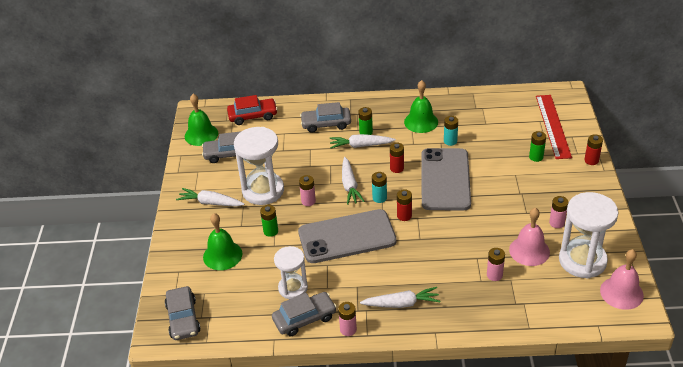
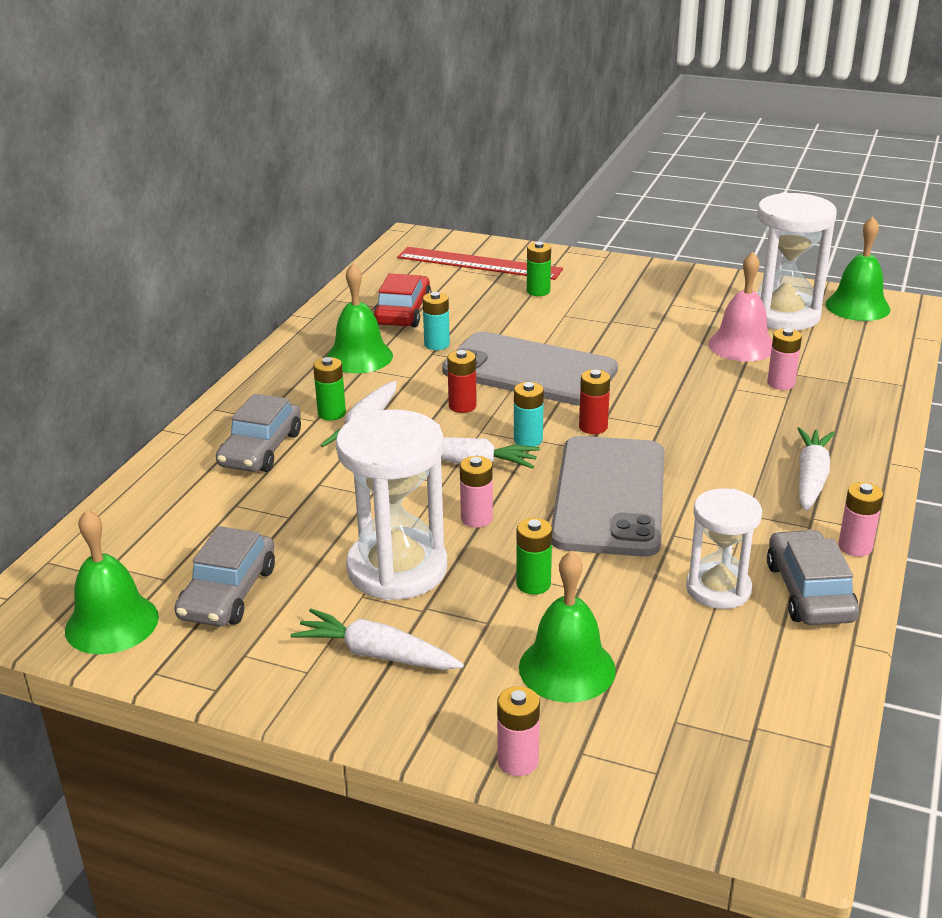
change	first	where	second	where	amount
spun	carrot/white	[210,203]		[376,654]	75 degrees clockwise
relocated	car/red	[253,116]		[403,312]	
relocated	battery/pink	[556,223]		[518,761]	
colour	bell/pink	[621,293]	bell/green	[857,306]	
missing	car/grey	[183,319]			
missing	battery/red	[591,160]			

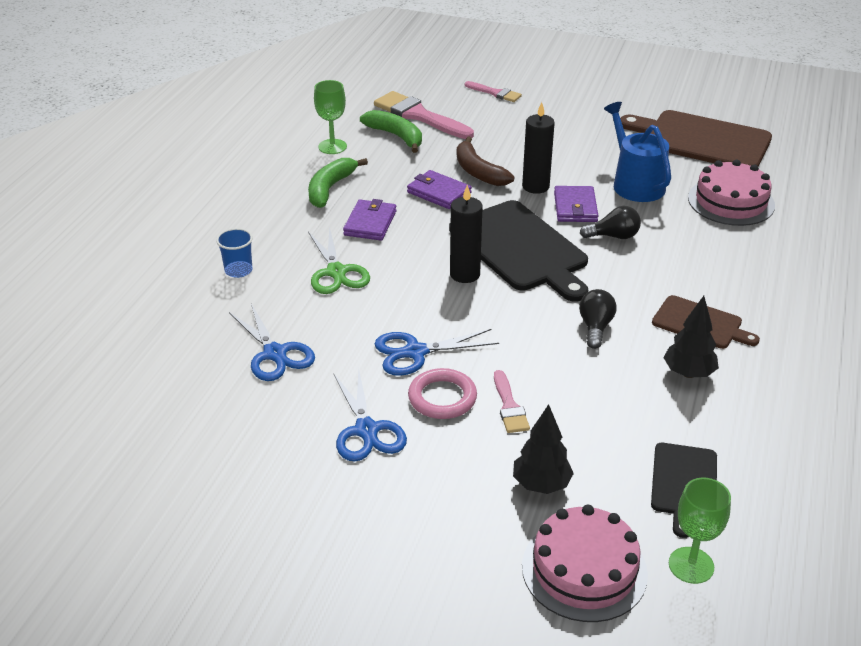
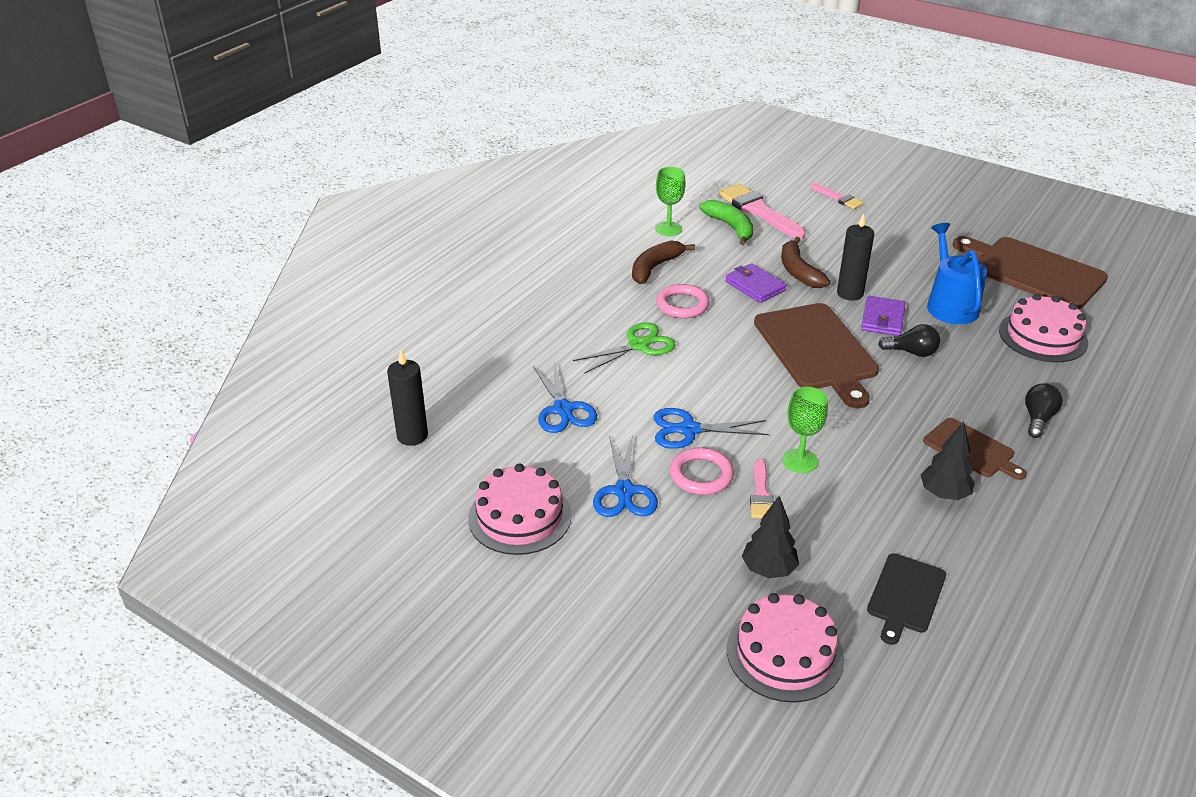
change	first	where	second	where	amount
relocated	candle/black	[465,274]		[412,436]	
appeared			cake/pink	[520,516]	
spun	scissors/green	[336,272]		[638,345]	120 degrees counterclockwise
colour	banana/green	[330,188]	banana/brown	[655,267]	
exchanged	wallet/purple	[370,223]	ring/pink	[682,305]	
colour	cutting board/black	[521,249]	cutting board/brown	[817,350]	
relocated	goblet/green	[691,565]		[800,461]	
relocated	light bulb/black	[595,327]		[1038,419]	
missing	cup/blue	[238,270]			

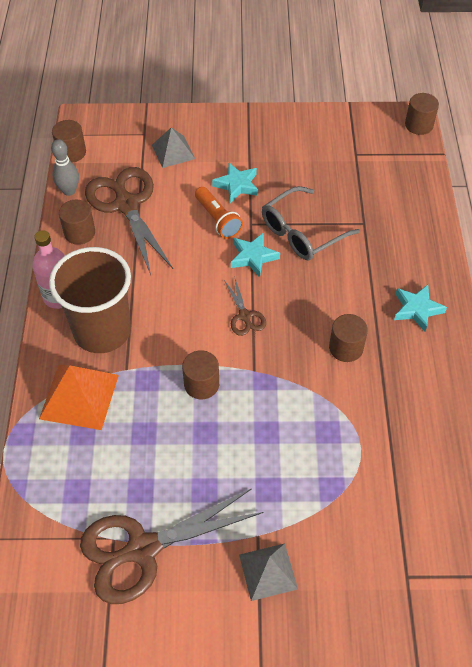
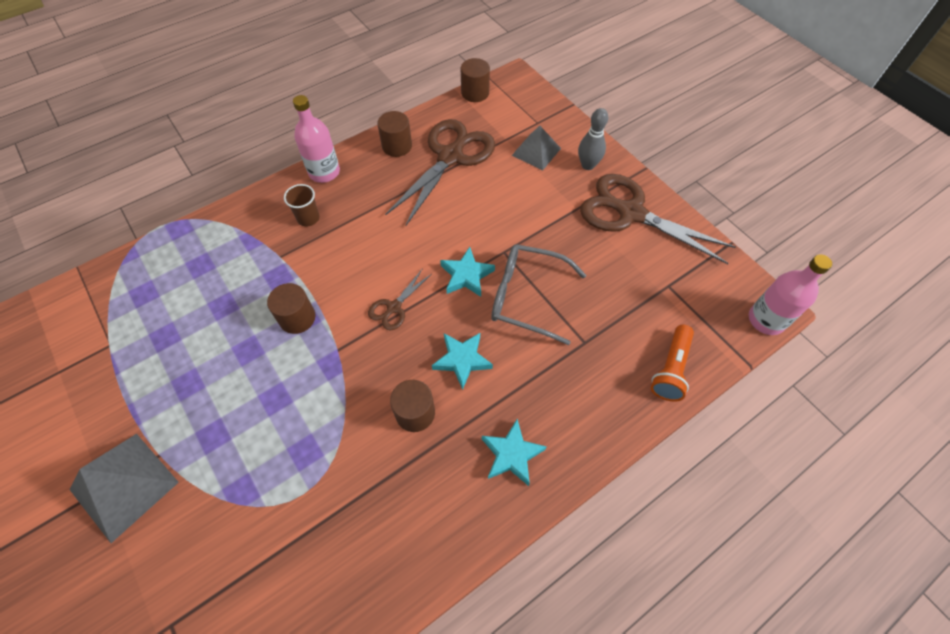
change	first	where	second	where	amount
size	pyramid/grey	[268,571]		[124,485]	x1.50
size	cup/brown	[102,331]		[308,218]	x0.41
relocated	star/turquoise	[237,185]		[462,360]	
relocated	bowling pin/grey	[69,191]		[587,165]	
relocated	scissors/brown	[143,549]		[631,213]	
relocated	flashlight/orange	[218,220]		[670,369]	
exchanged	cylinder/brown	[419,125]	bottle/pink	[766,320]	
missing	pyramid/orange	[79,396]			

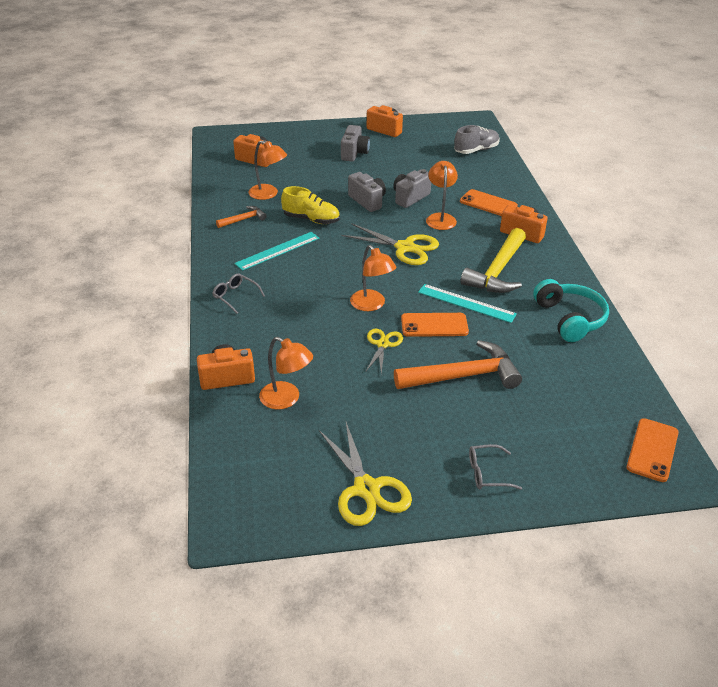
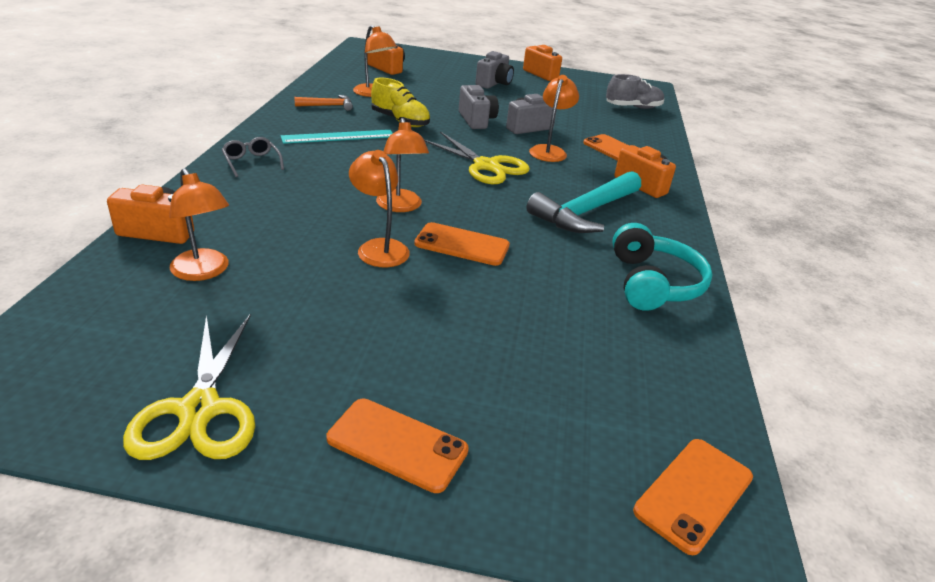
change	first	where	second	where	amount
exchanged	glasses/grey	[488,473]	phone/orange	[397,445]	
exchanged	scissors/yellow	[382,344]	lamp/orange	[379,247]	
colour	hammer/yellow	[497,271]	hammer/turquoise	[585,212]	
missing	hammer/orange	[463,376]			
missing	ruler/turquoise	[466,303]			

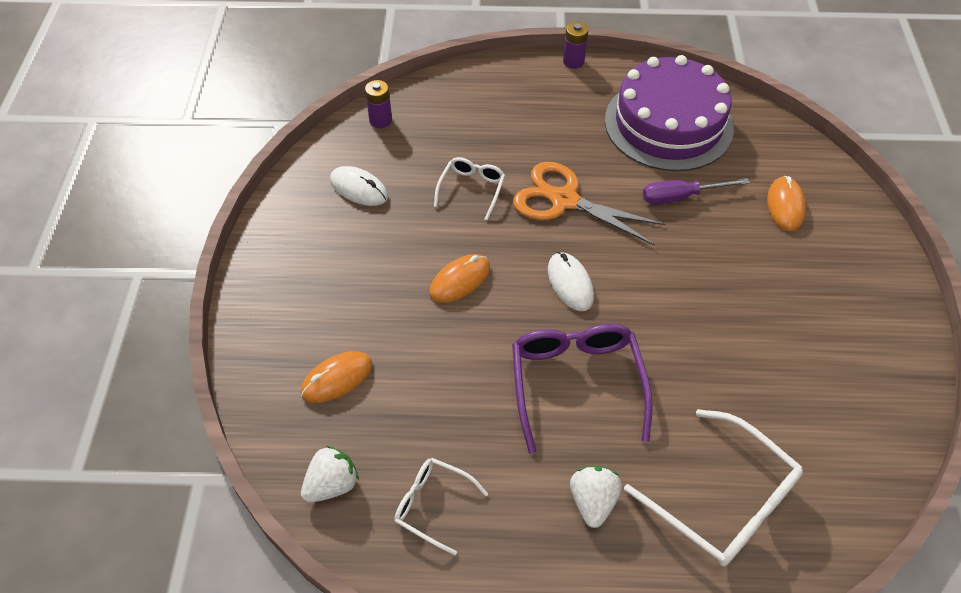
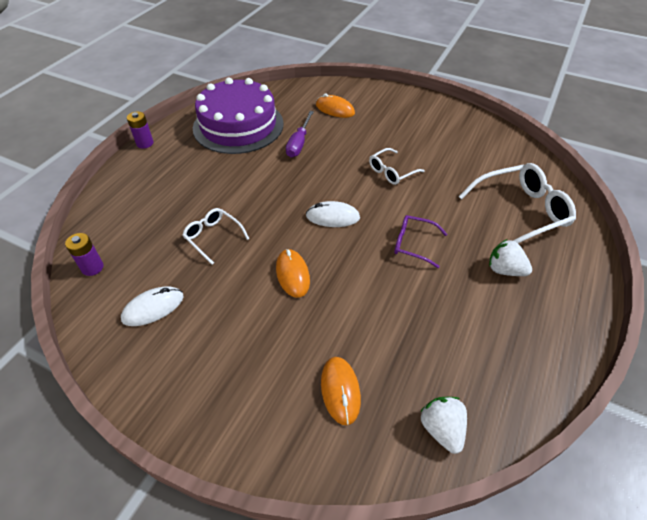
change	first	where	second	where	amount
relocated	glasses/white	[432,505]		[391,172]	
size	glasses/purple	[576,383]		[413,244]	x0.56
missing	scissors/orange	[564,200]			

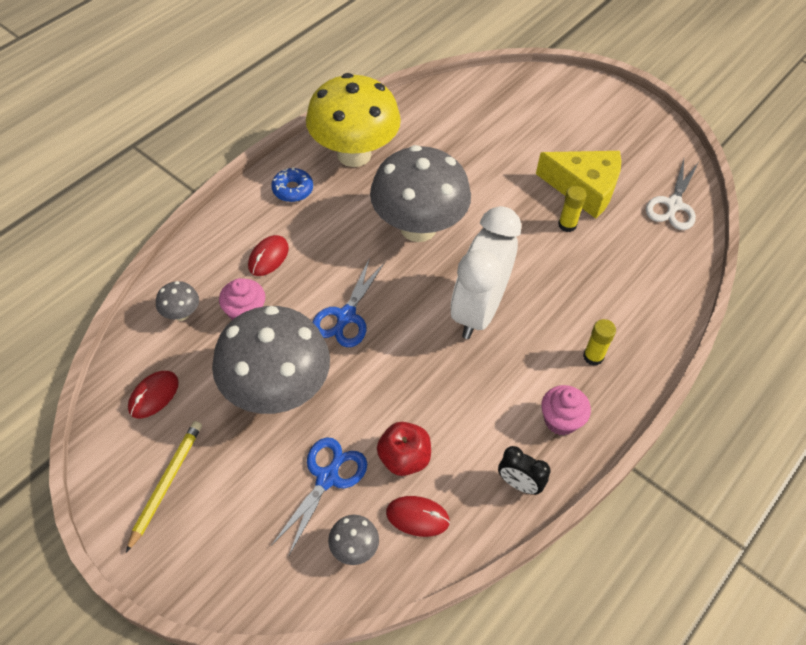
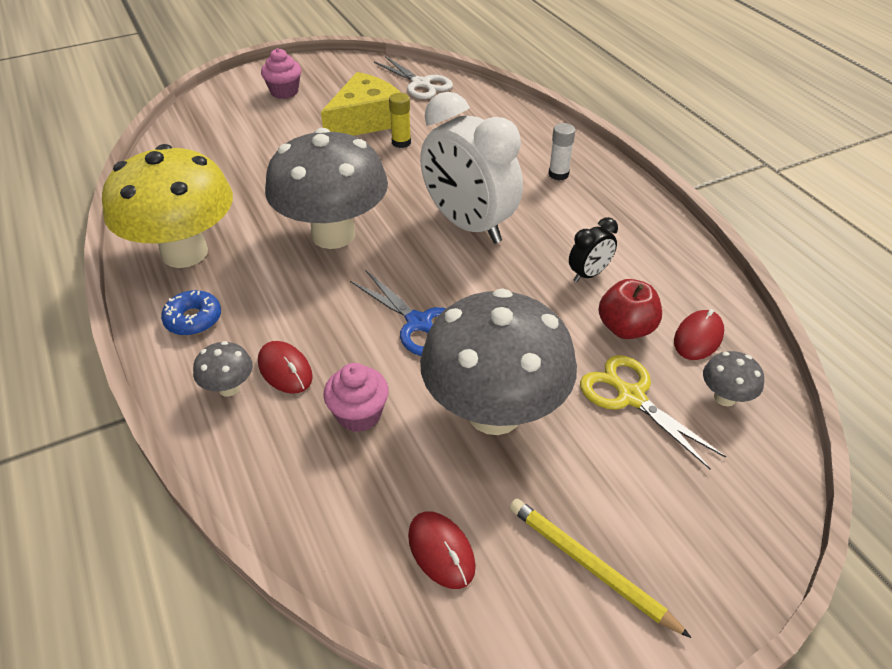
change	first	where	second	where	amount
relocated	mushroom/grey	[181,314]		[229,388]	
relocated	cupcake/pink	[560,420]		[284,92]	
colour	glue stick/yellow	[593,356]	glue stick/white	[558,174]	
relocated	clock/black	[519,484]		[589,274]	
colour	scissors/blue	[327,478]	scissors/yellow	[631,397]	

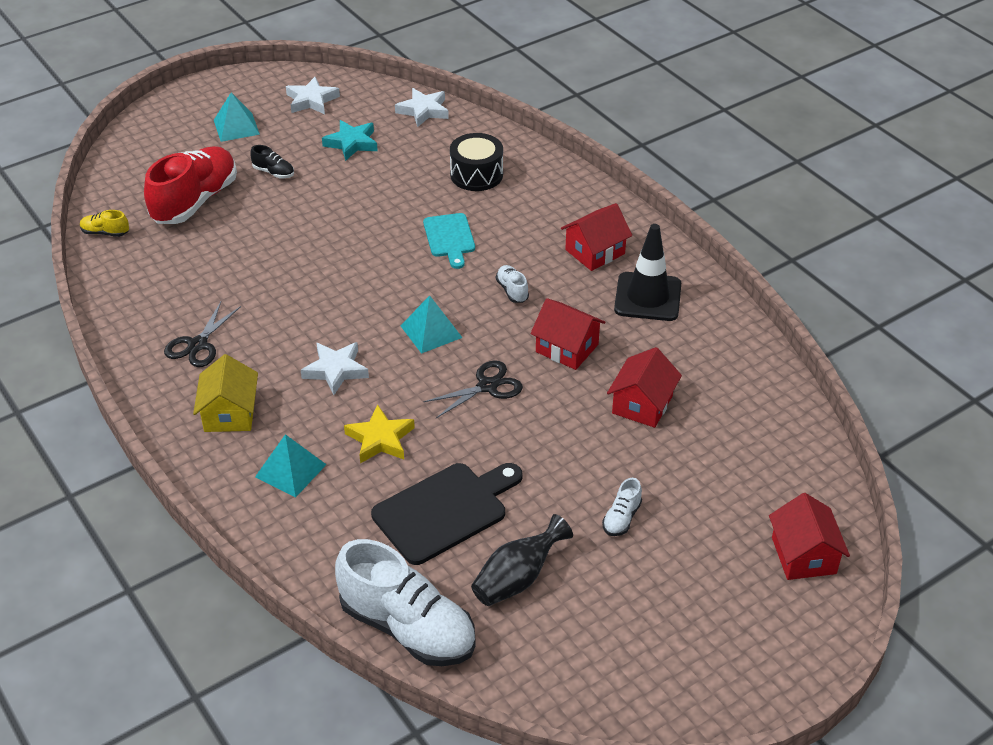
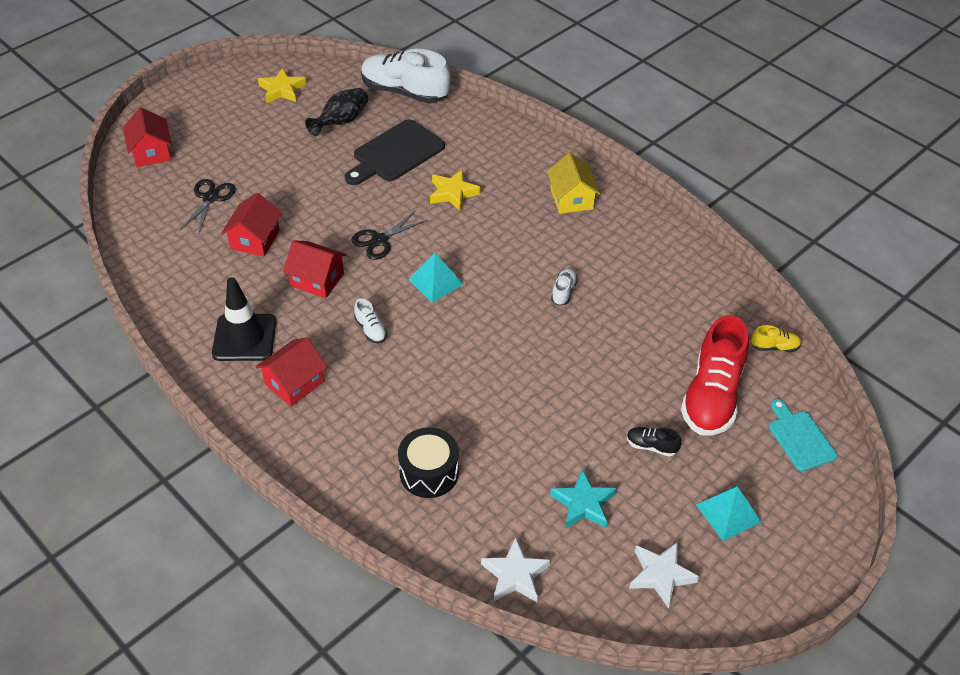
change	first	where	second	where	amount
relocated	scissors/black	[197,345]		[210,198]	
appeared			star/yellow	[282,90]	
relocated	shoe/white	[621,518]		[563,292]	
relocated	cutting board/turquoise	[449,238]		[800,438]	
missing	pyramid/turquoise	[290,470]			
missing	star/white	[336,370]			

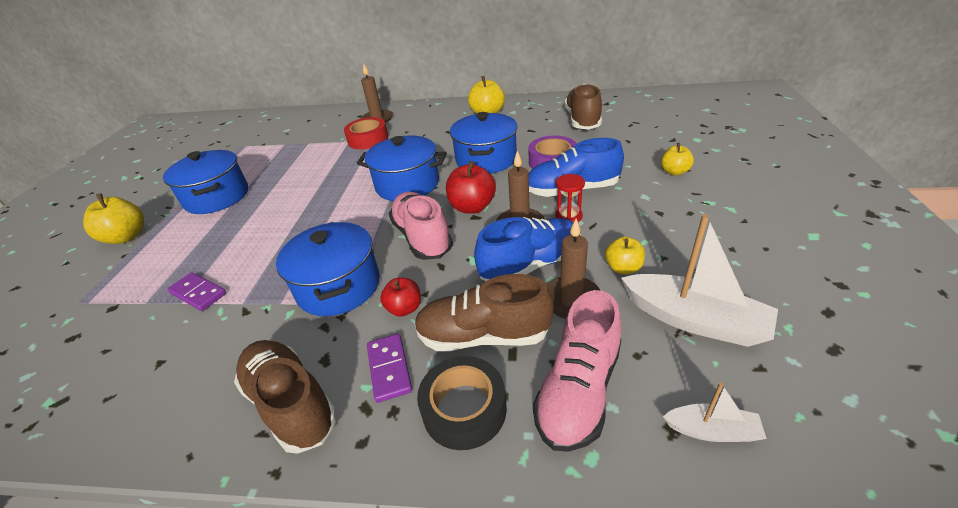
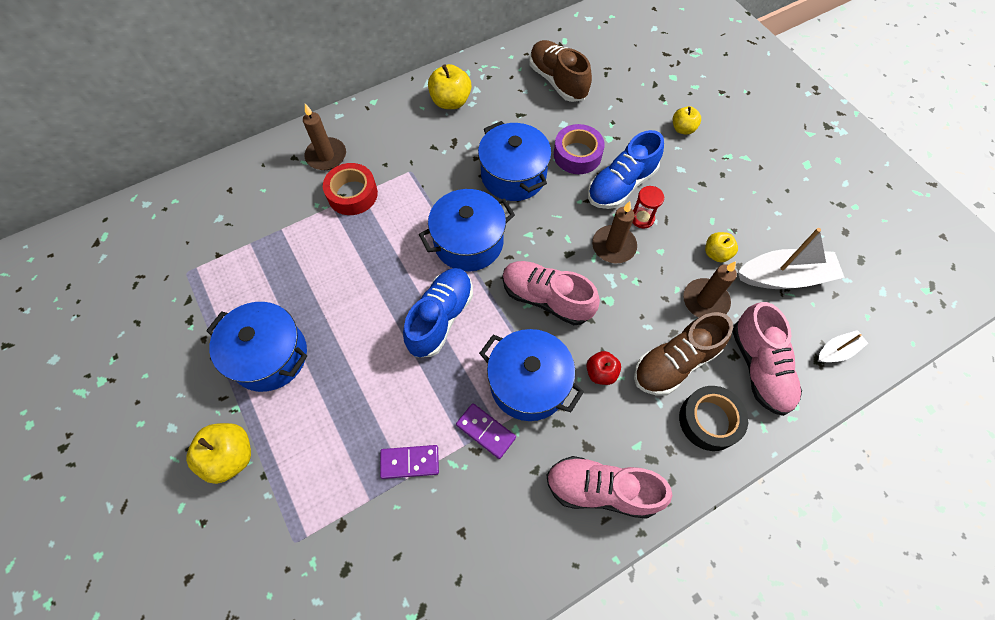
change	first	where	second	where	amount
relocated	shoe/blue	[531,265]		[440,318]	
relocated	domino/purple	[389,369]		[486,431]	
colour	shoe/brown	[291,404]	shoe/pink	[601,489]	
missing	apple/red	[472,207]			

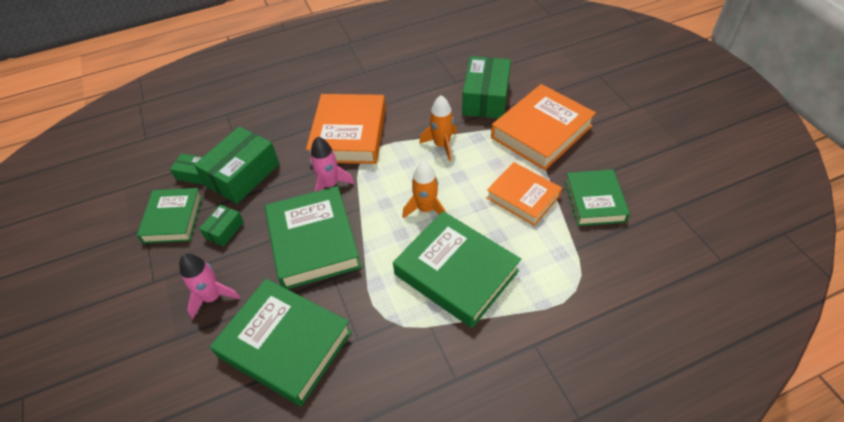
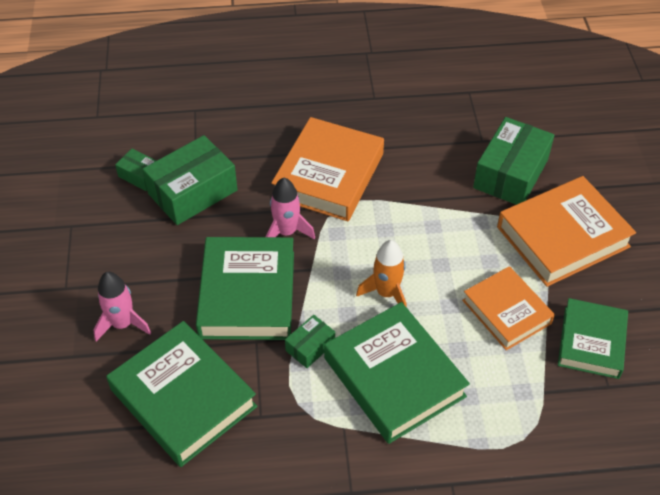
change	first	where	second	where	amount
relocated	box/green	[224,230]		[310,346]	
missing	book/green	[173,219]			
missing	rocket/orange	[442,145]			

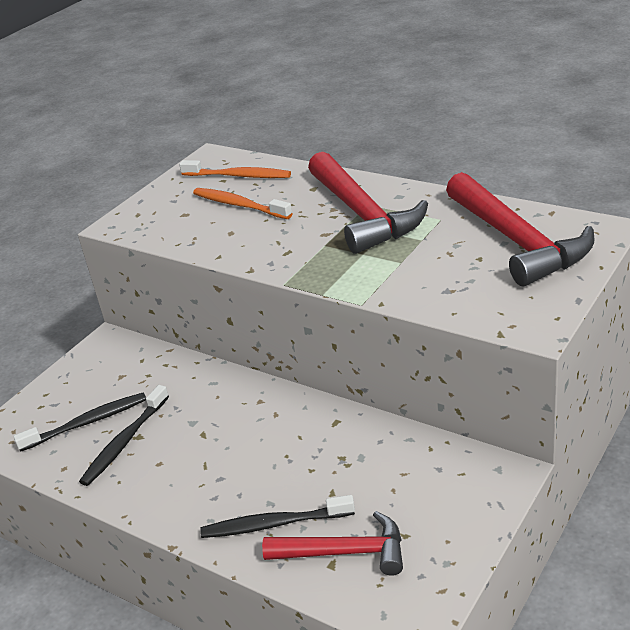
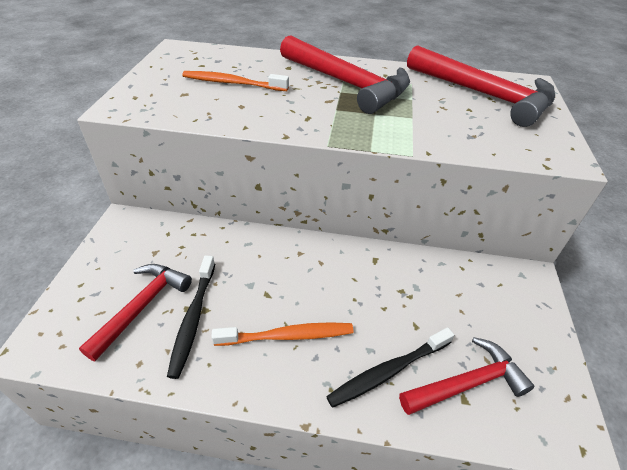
change	first	where	second	where	amount
exchanged	toothbrush/black	[87,423]	hammer/red	[142,306]	
relocated	toothbrush/orange	[238,176]		[287,336]	

